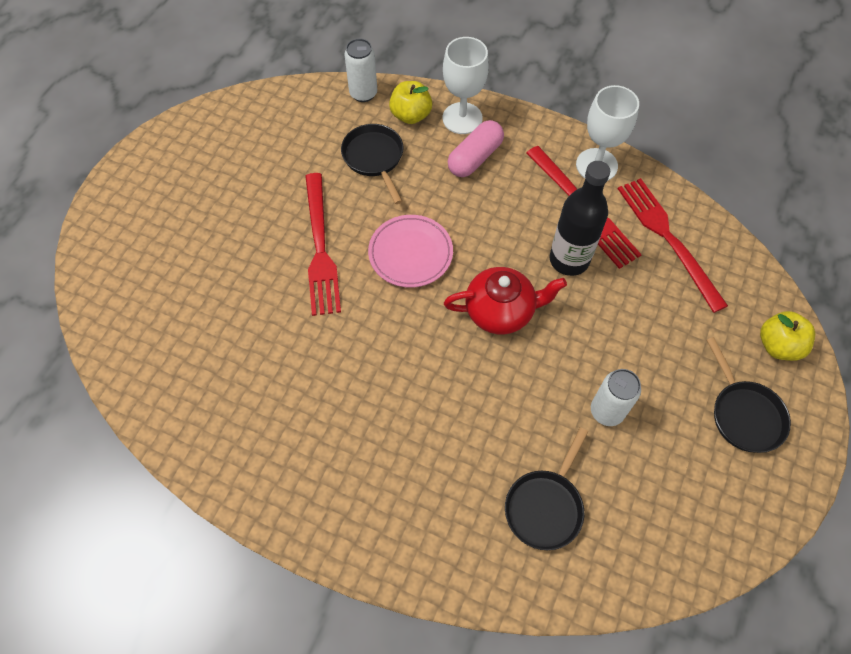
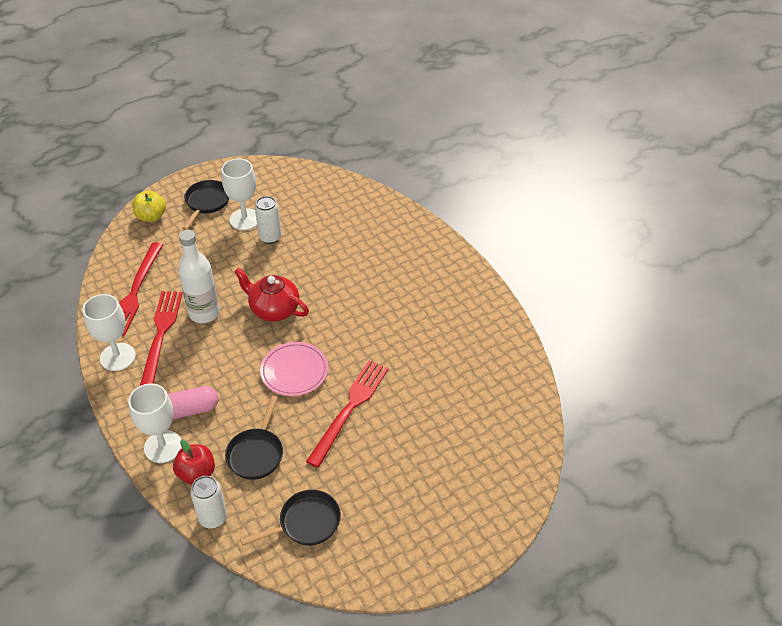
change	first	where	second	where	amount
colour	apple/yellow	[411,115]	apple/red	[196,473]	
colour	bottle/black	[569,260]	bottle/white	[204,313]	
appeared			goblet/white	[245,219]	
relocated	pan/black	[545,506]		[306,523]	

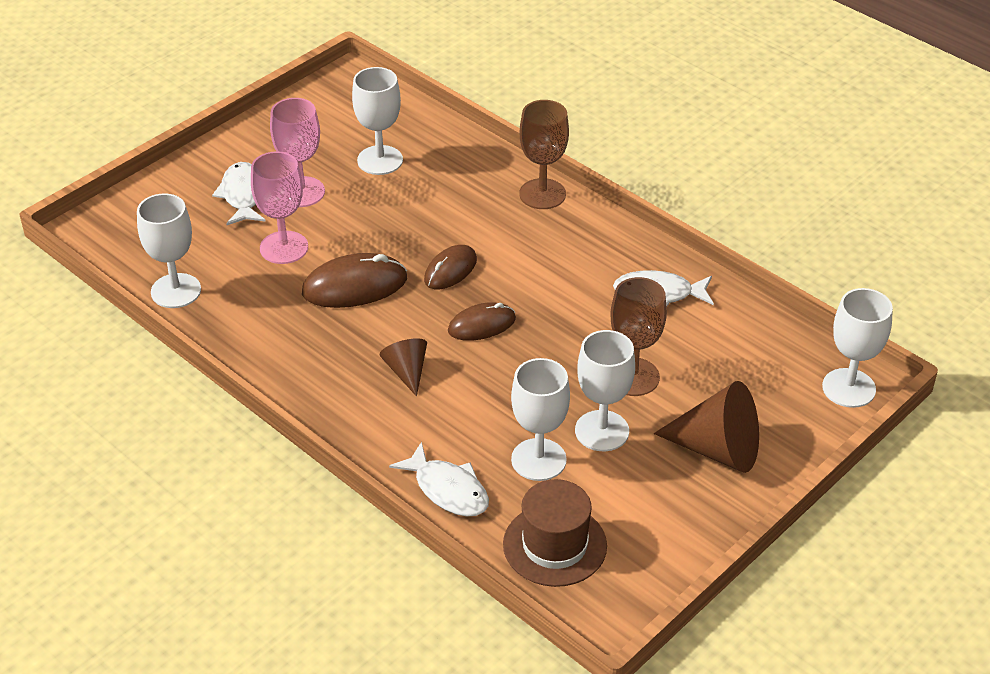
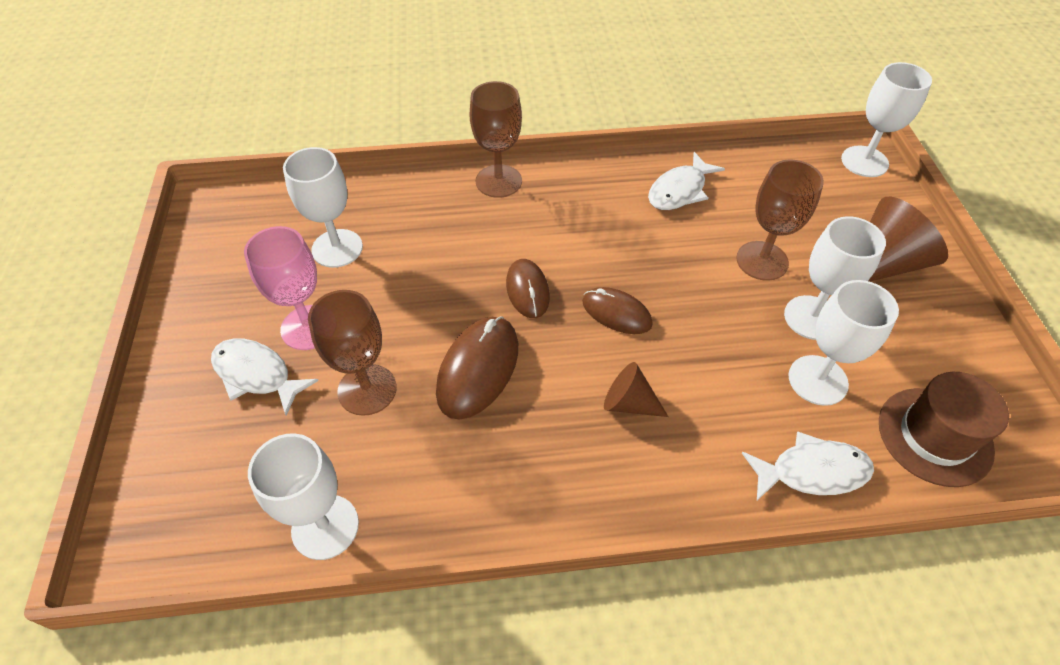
change	first	where	second	where	amount
colour	goblet/pink	[284,247]	goblet/brown	[367,389]	
spun	mouse/brown	[481,325]		[616,313]	75 degrees counterclockwise

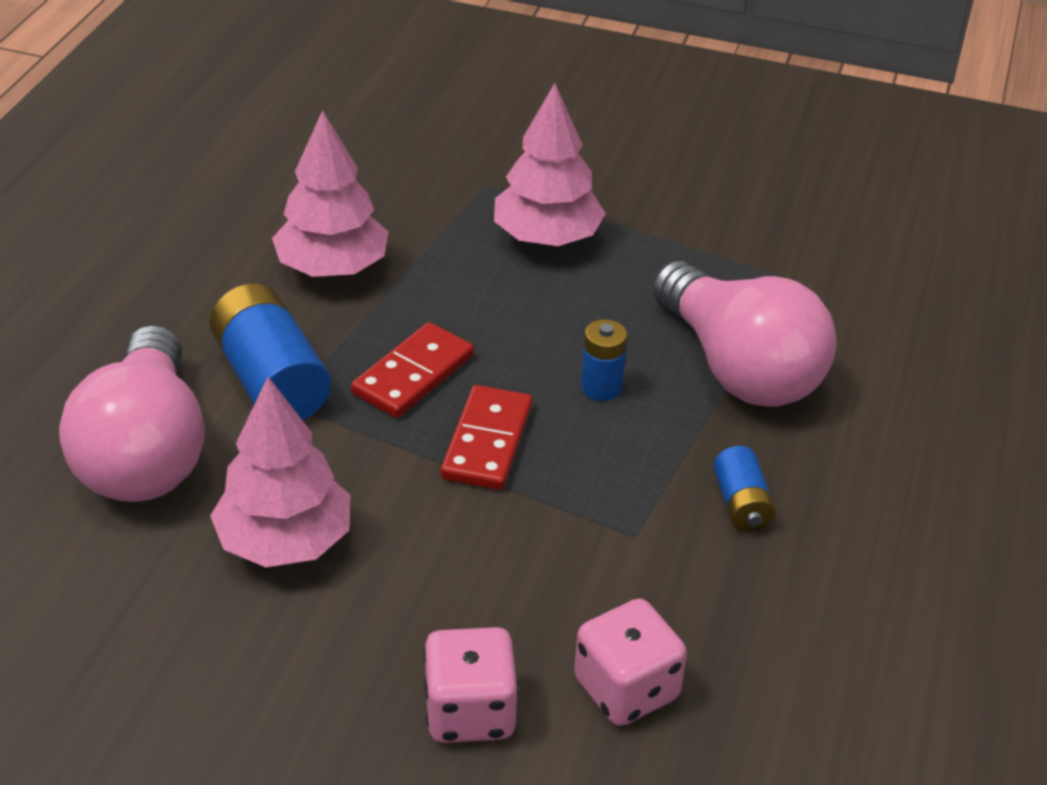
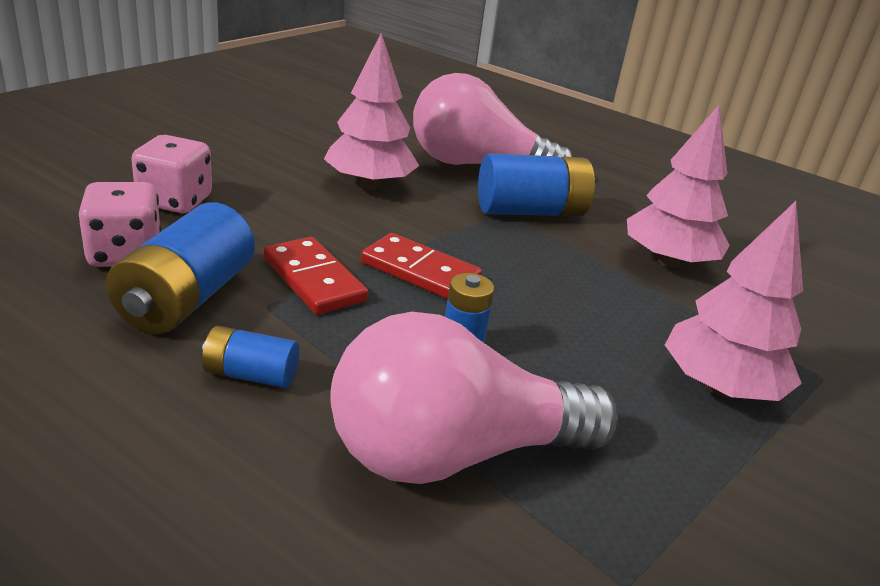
change	first	where	second	where	amount
appeared			battery/blue	[186,298]	
relocated	domino/red	[413,375]		[313,280]	

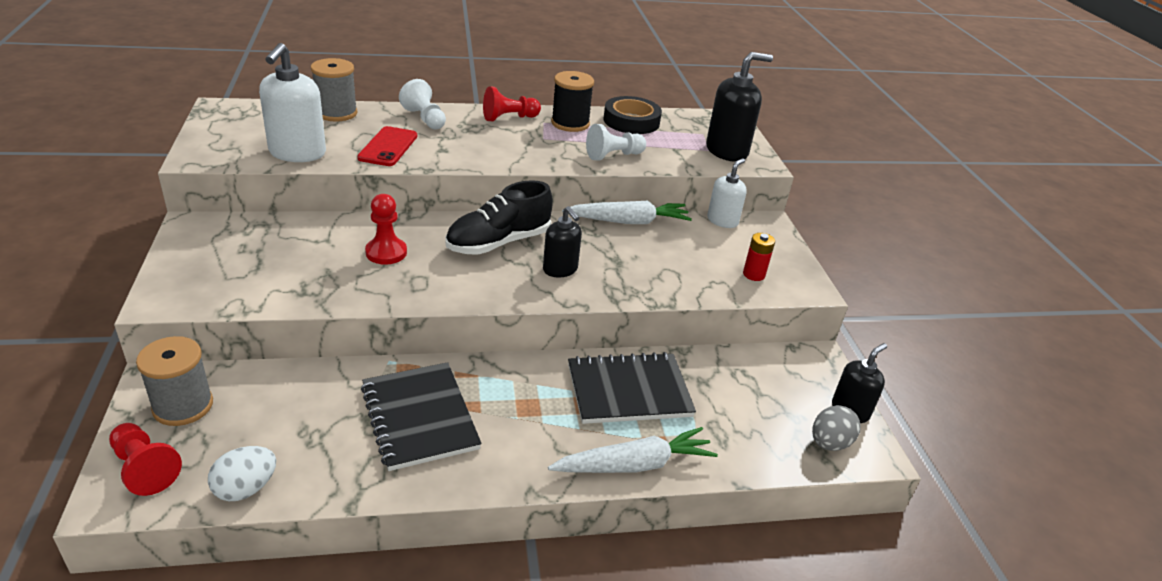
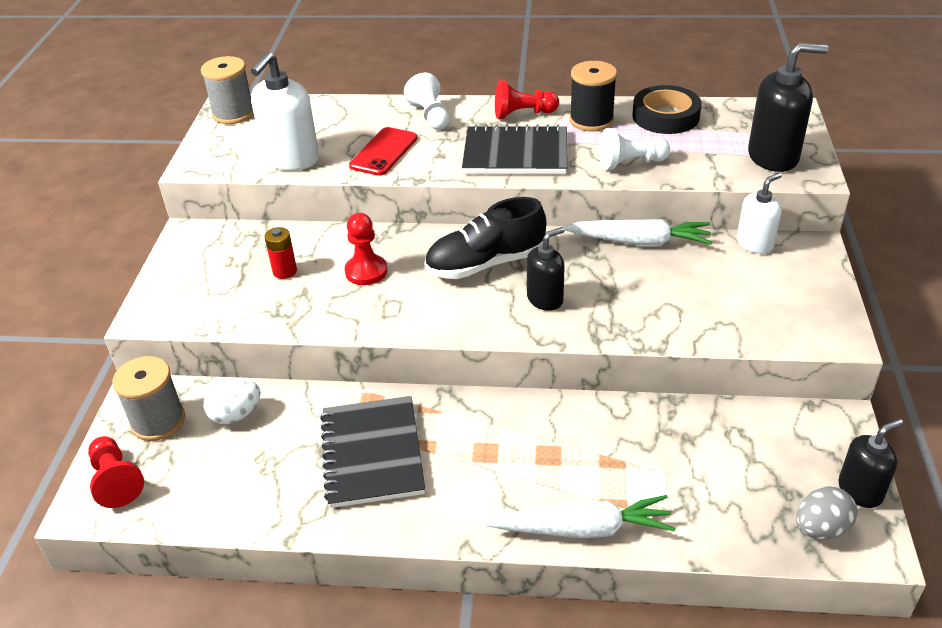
change	first	where	second	where	amount
relocated	spool/grey	[336,113]		[233,113]	
relocated	egg/white	[246,488]		[236,415]	
relocated	battery/red	[754,274]		[285,271]	
relocated	notebook/black	[629,391]		[515,153]	
spun	soap dispenser/black	[560,269]		[545,299]	105 degrees counterclockwise

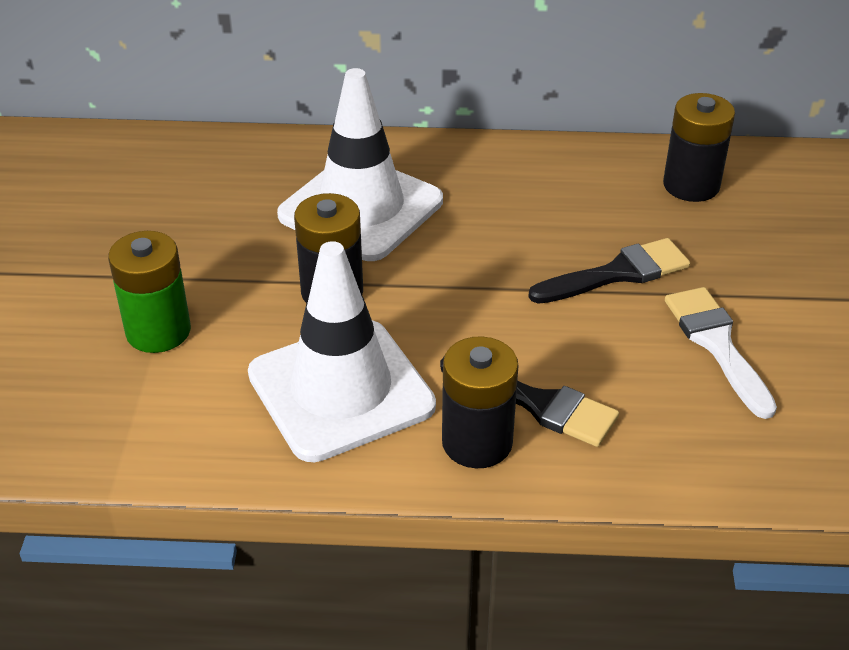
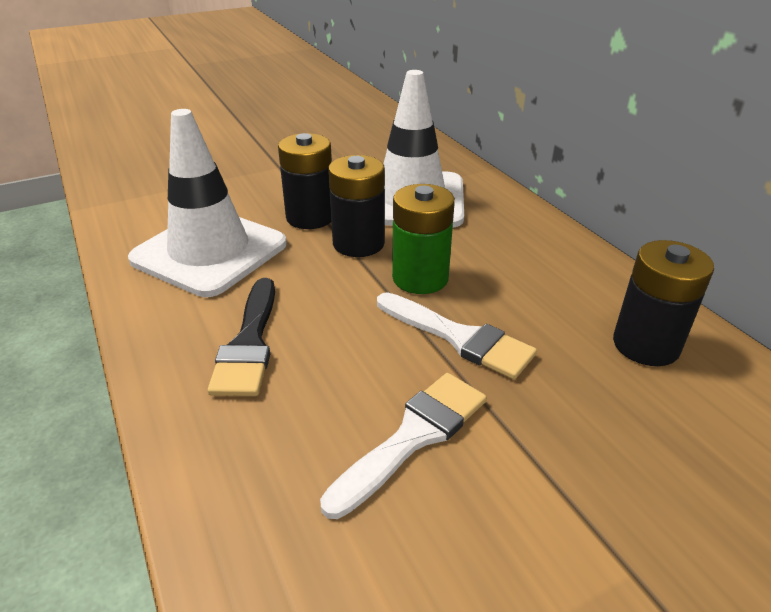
change	first	where	second	where	amount
relocated	battery/black	[477,442]		[358,243]	
colour	brush/black	[617,273]	brush/white	[459,338]	
relocated	battery/green	[158,331]		[420,278]	

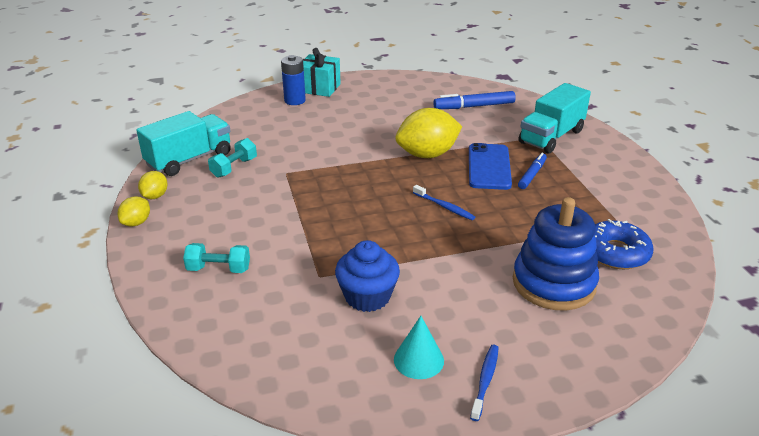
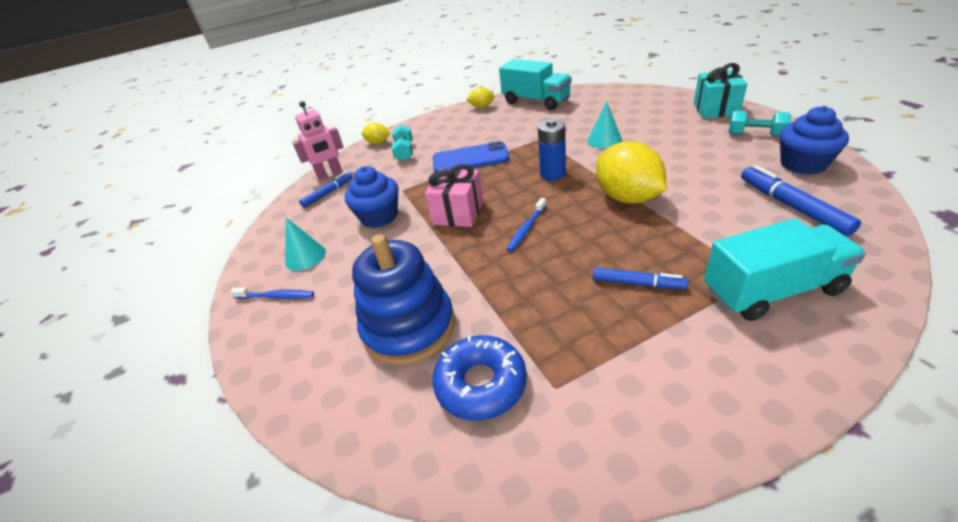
change	first	where	second	where	amount
appeared			robot/pink	[329,174]	
appeared			marker/blue	[328,193]	
relocated	lemon/yellow	[136,223]		[378,143]	
appeared			gift/pink	[458,213]	
relocated	phone/blue	[489,167]		[470,159]	
relocated	battery/blue	[295,101]		[552,174]	
appeared			cone/turquoise	[604,140]	
spun	truck/turquoise	[551,137]		[772,290]	135 degrees clockwise
relocated	dumbbell/turquoise	[234,168]		[755,134]	
appeared			cupcake/blue	[803,164]	

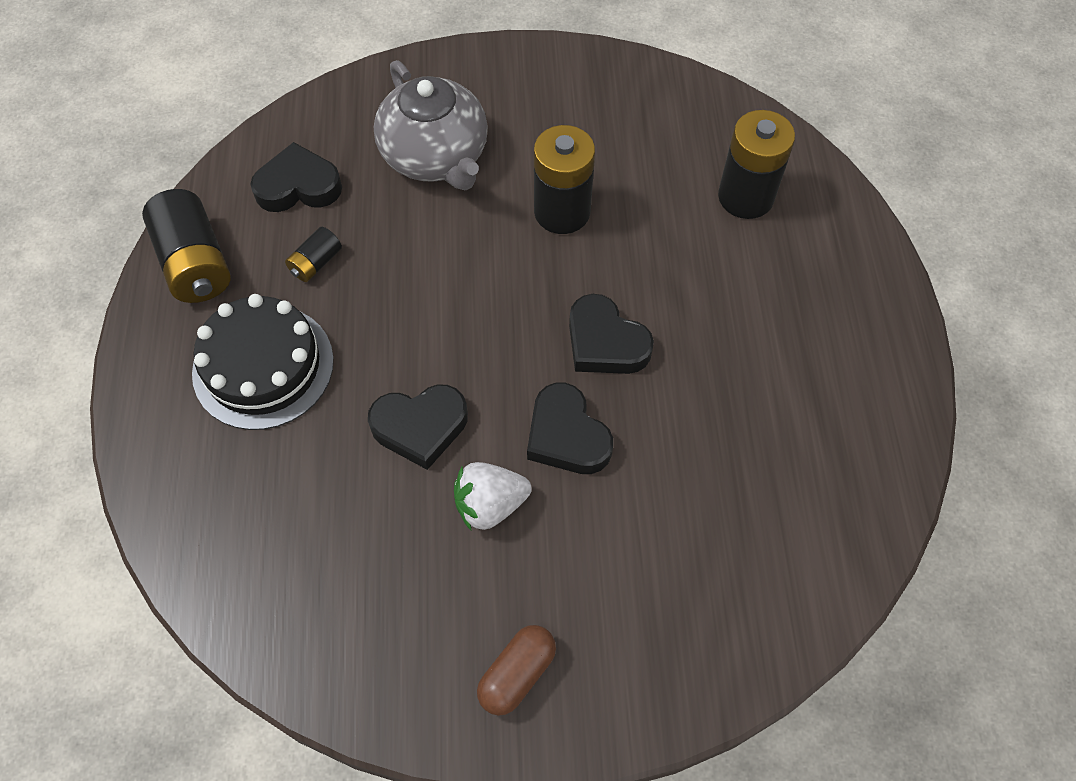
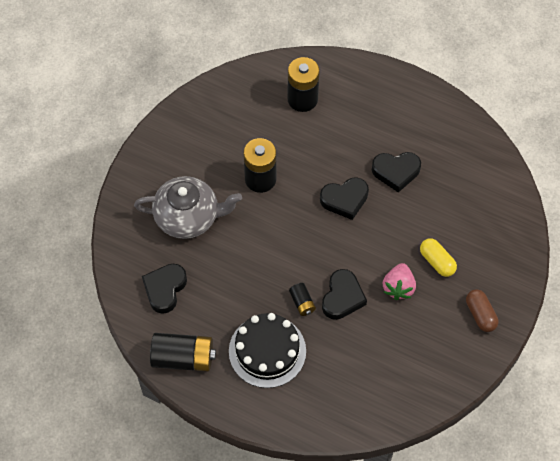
change	first	where	second	where	amount
relocated	battery/black	[316,263]		[302,303]	
relocated	heart/black	[566,436]		[396,172]	
colour	strawberry/white	[490,504]	strawberry/pink	[398,287]	
appeared			capsule/yellow	[437,261]	

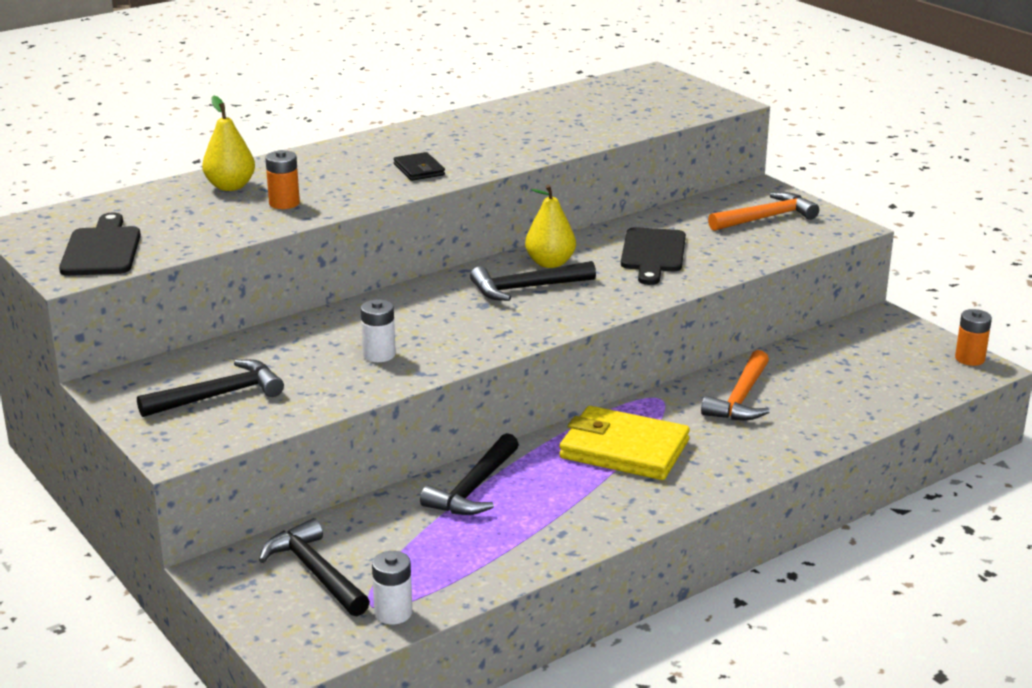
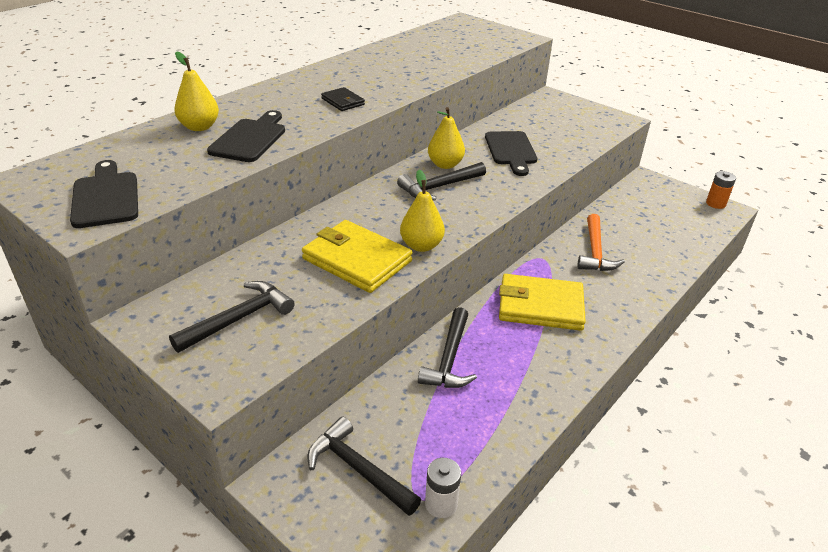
change	first	where	second	where	amount
exchanged	battery/orange	[284,203]	cutting board/black	[250,138]	
exchanged	battery/white	[379,355]	wallet/yellow	[357,260]	
appeared			pear/yellow	[421,246]	
missing	hammer/orange	[766,218]			

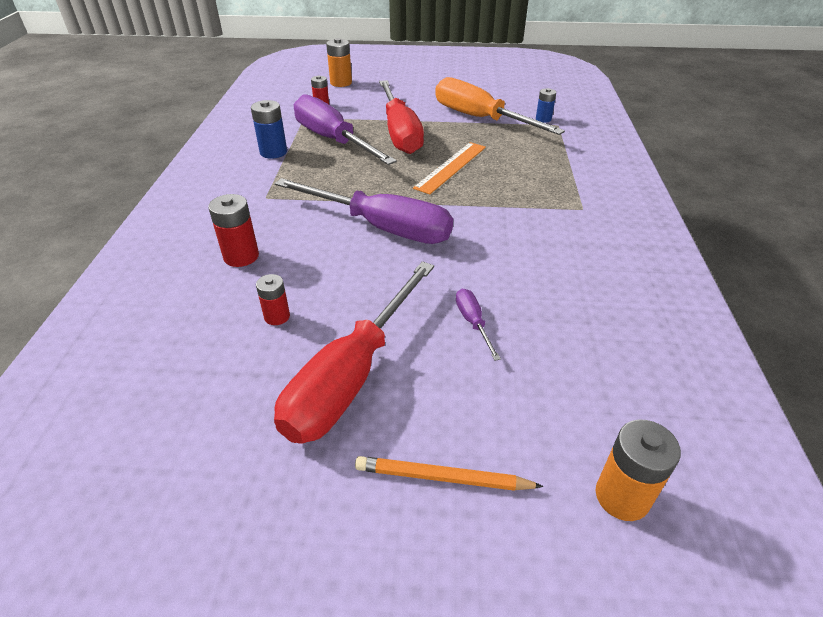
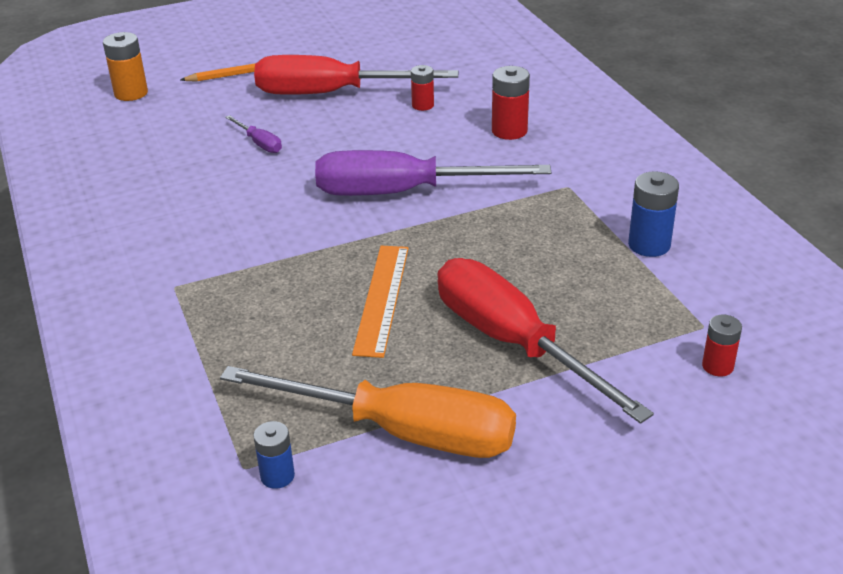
change	first	where	second	where	amount
spun	screwdriver/red	[352,376]		[332,93]	90 degrees counterclockwise
missing	screwdriver/purple	[333,140]			
missing	battery/orange	[341,83]			

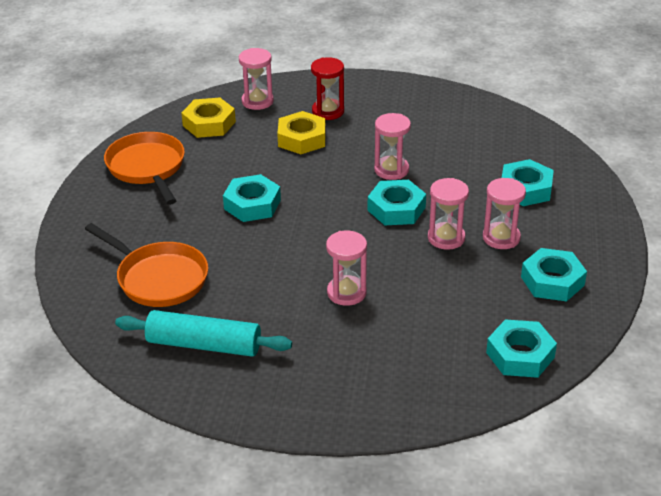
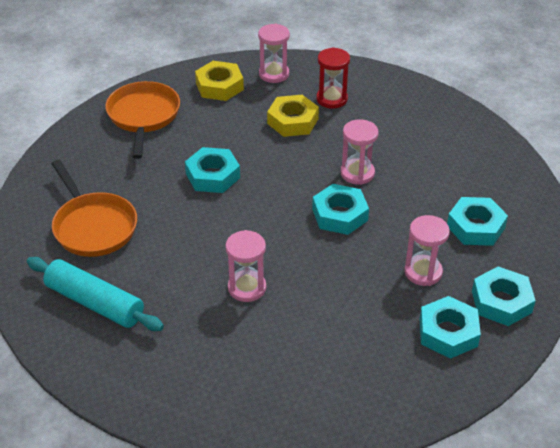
change	first	where	second	where	amount
relocated	nut/turquoise	[520,355]		[501,301]	
missing	hourglass/pink	[446,238]			

